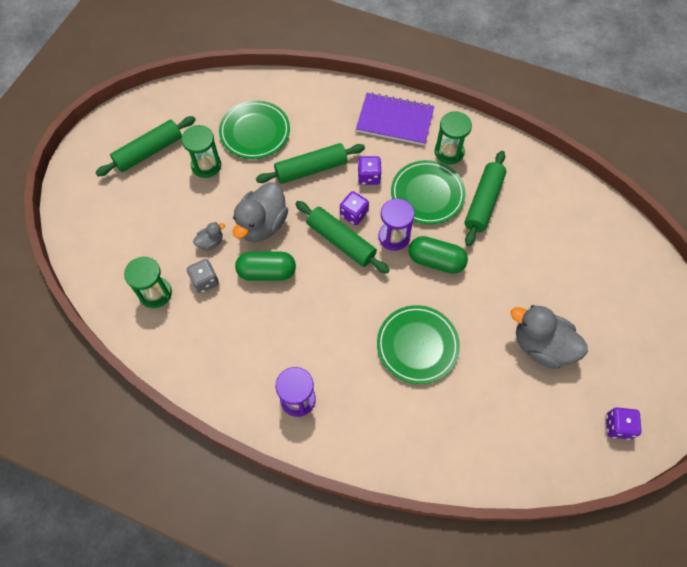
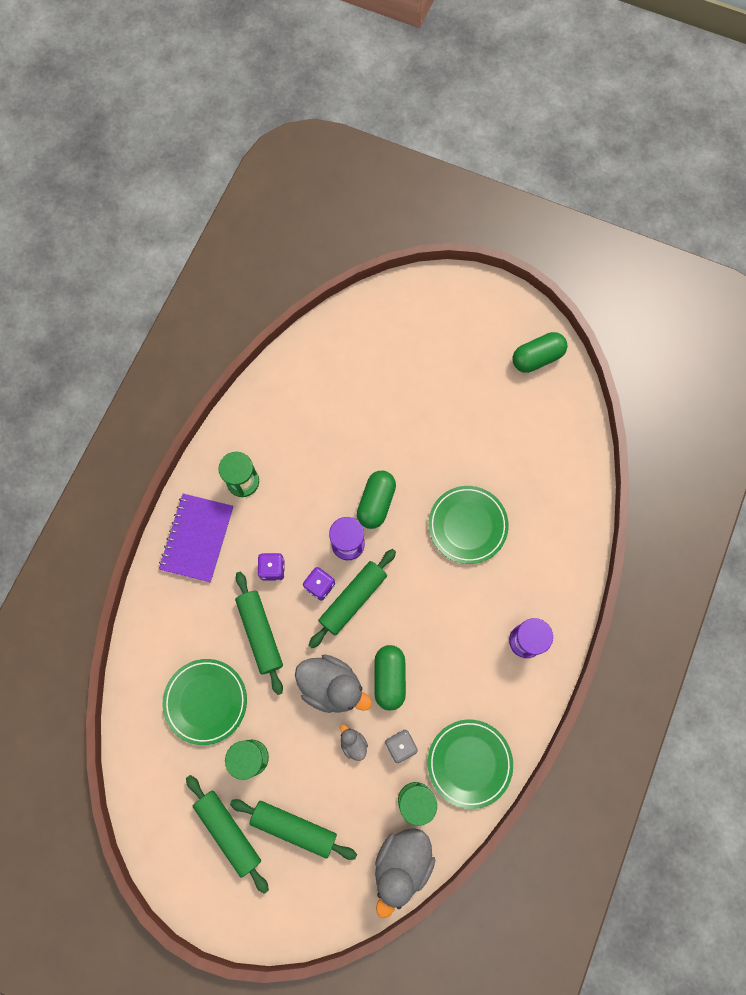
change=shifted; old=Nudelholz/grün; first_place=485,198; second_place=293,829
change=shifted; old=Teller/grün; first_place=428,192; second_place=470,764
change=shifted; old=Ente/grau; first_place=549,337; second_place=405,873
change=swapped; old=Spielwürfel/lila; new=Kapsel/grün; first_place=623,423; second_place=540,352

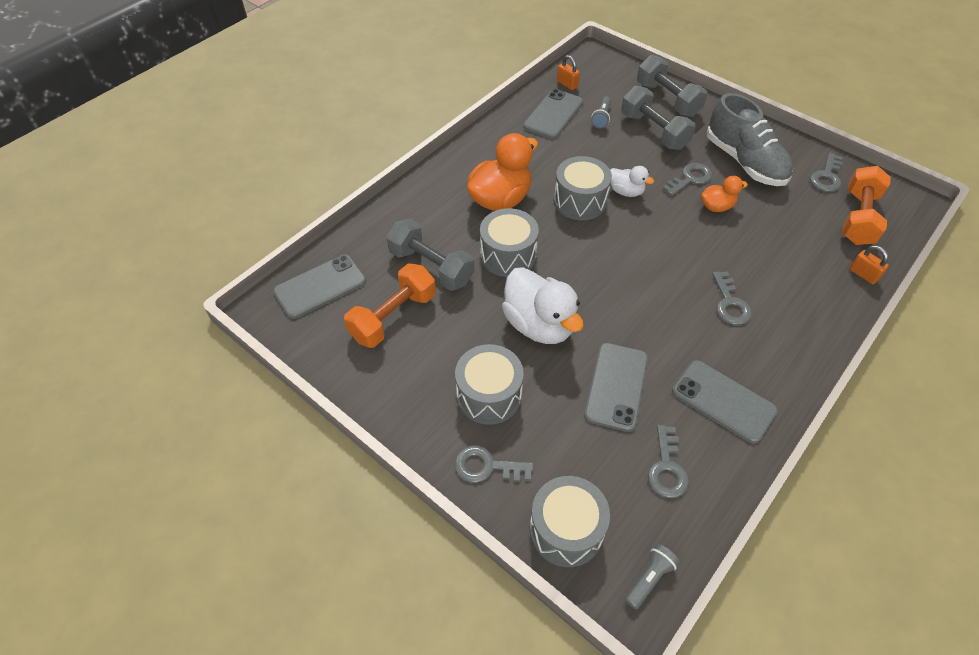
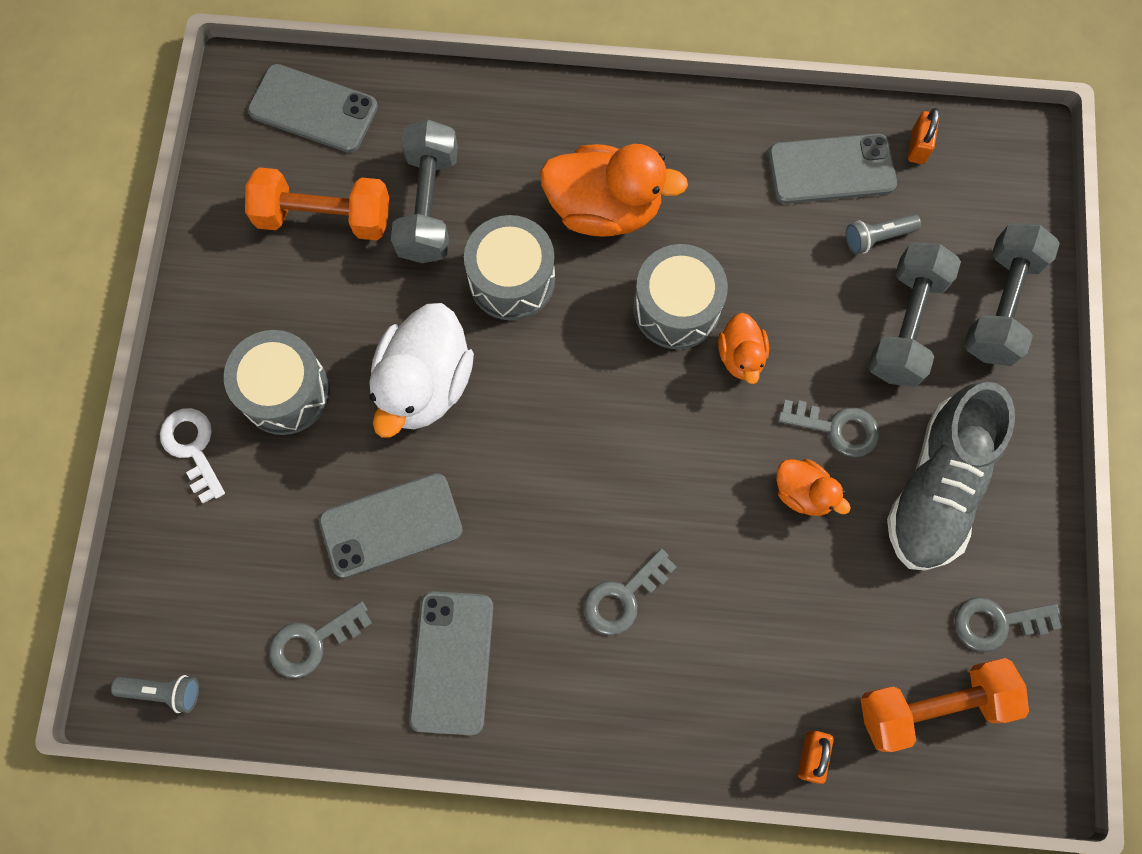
change=repainted; old=Ente/weiß; new=Ente/orange; first_place=632,181; second_place=743,348
change=repainted; old=Schlüssel/grau; new=Schlüssel/weiß; first_place=494,464; second_place=192,455
change=gone; old=Trommel/grau; first_place=570,521

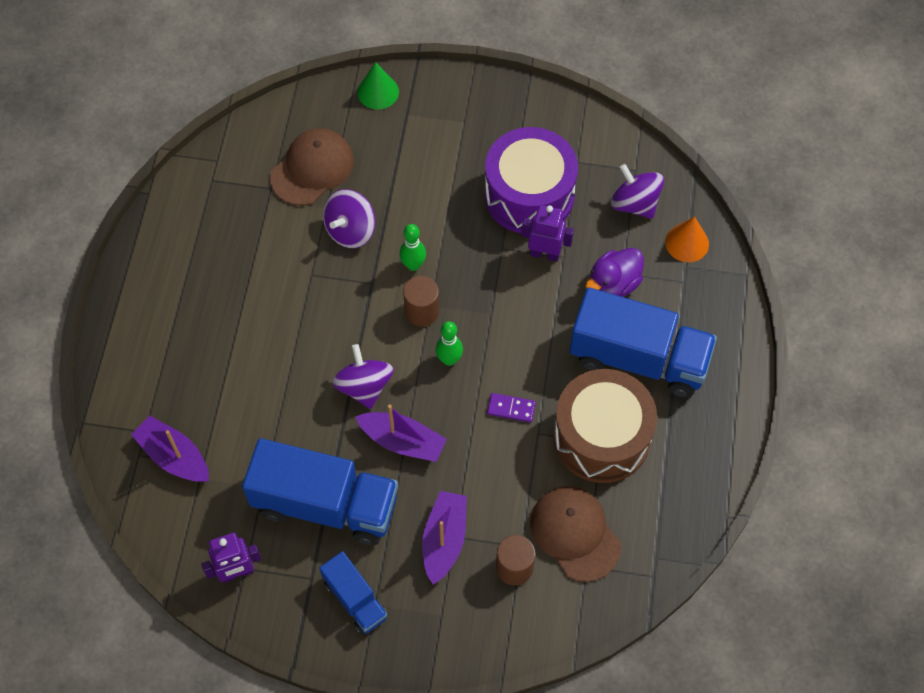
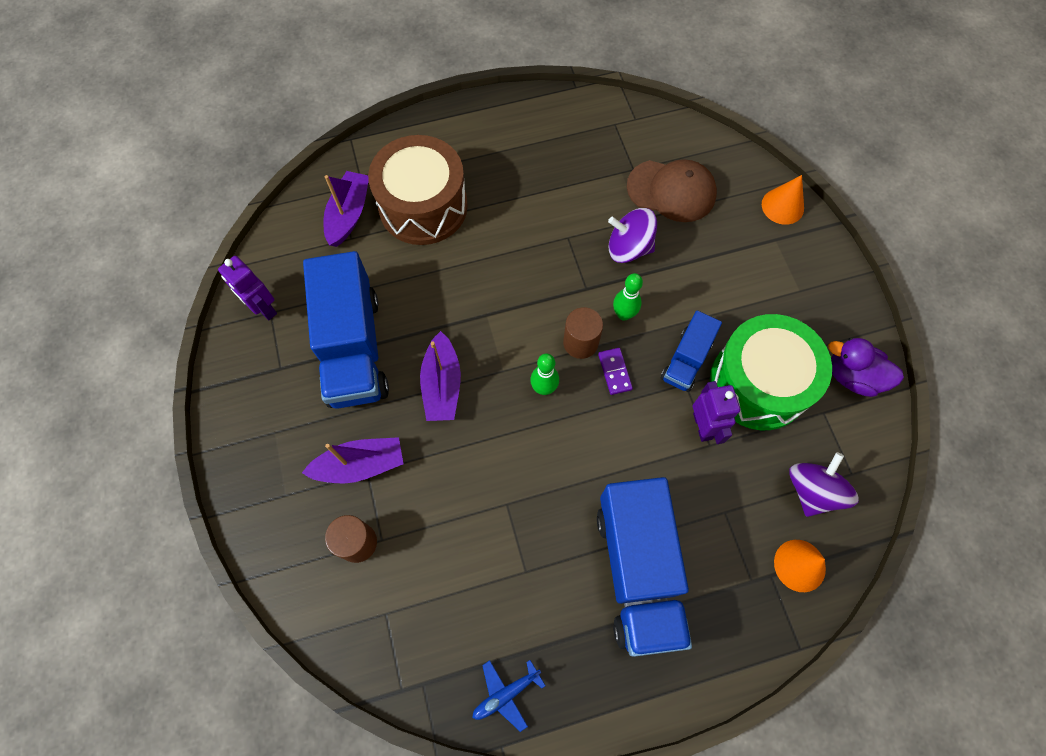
change=repainted; old=Kegel/grün; new=Kegel/orange; first_place=378,85; second_place=783,200
change=repainted; old=Trommel/lila; new=Trommel/grün; first_place=531,180; second_place=771,372
change=shifted; old=Ente/lila; first_place=614,272; second_place=866,367
change=gone; old=Kreisel/lila; first_place=363,376
change=shifted; old=Trommel/braun; first_place=605,426; second_place=418,190
change=shifted; old=Dominostein/lila; first_place=511,408; second_place=615,371
change=gone; old=Kappe/braun; first_place=575,534
change=shifted; old=Lastwagen/blau; first_place=353,593; second_place=691,351
change=new; new=Flugzeug/blau; second_place=509,696

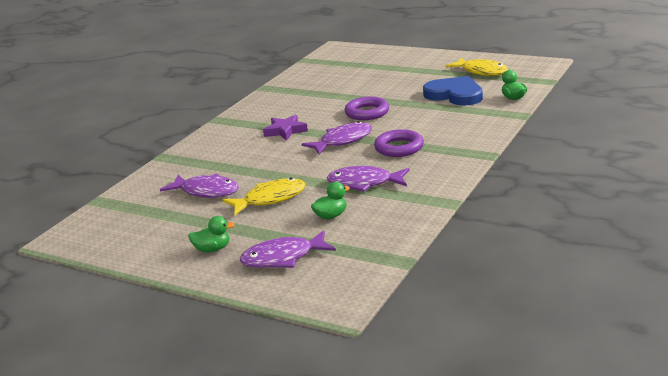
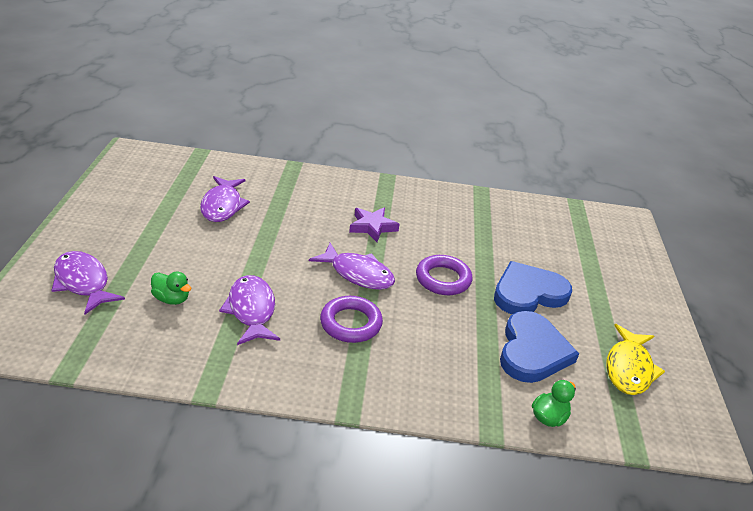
change=gone; old=Fisch/gelb; first_place=264,196
change=gone; old=Ente/grün; first_place=211,234
change=new; new=Herz/blau; second_place=533,287

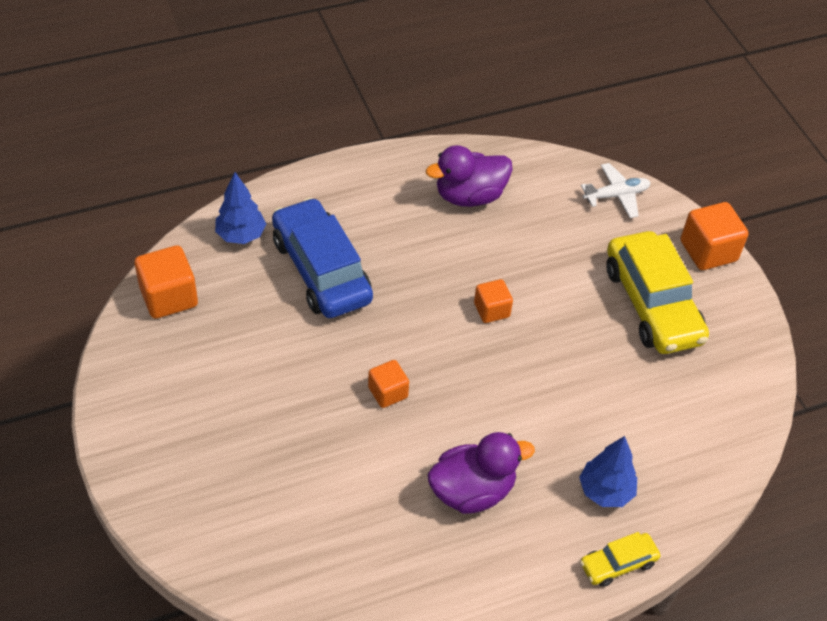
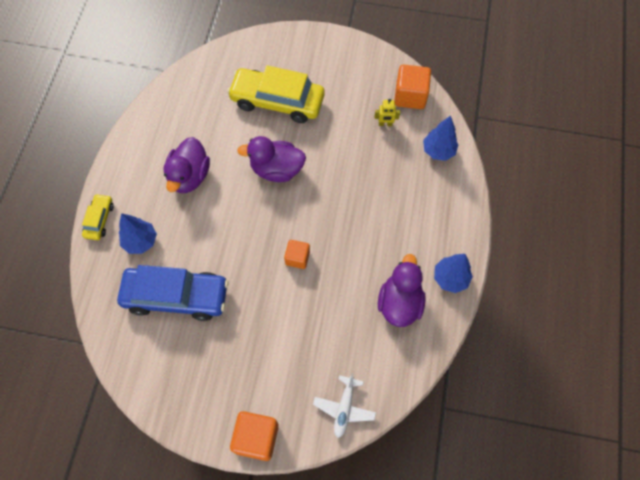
change=shifted; old=Auto/blau; first_place=322,258; second_place=172,293
change=shifted; old=Auto/gelb; first_place=657,292; second_place=276,94
change=swapped; old=Kubus/orange; new=Ente/lila; first_place=388,384; second_place=271,159
change=new; new=Roboter/gelb; second_place=387,112
change=new; new=Baum/blau; second_place=453,273

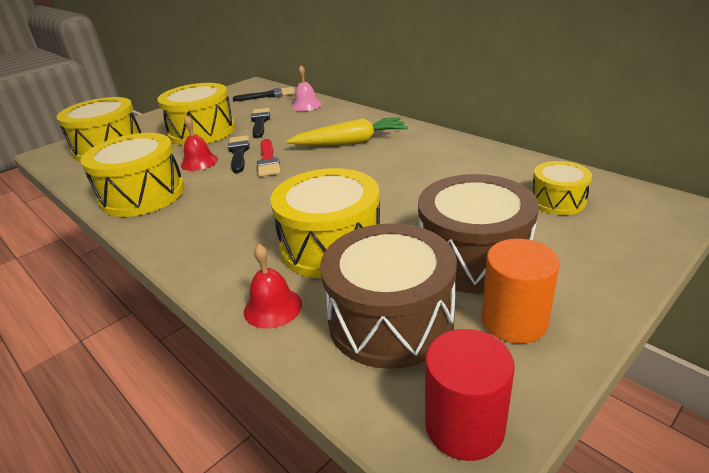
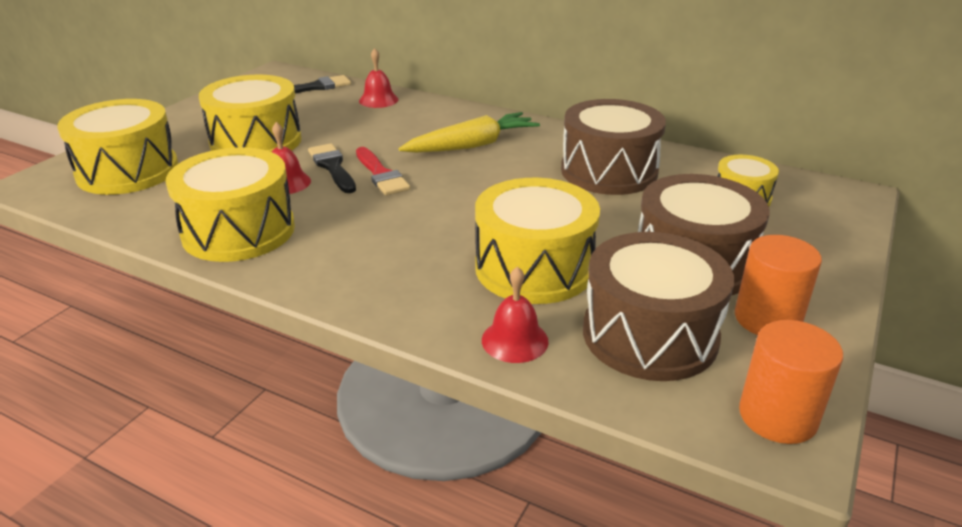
change=repainted; old=Glocke/rosa; new=Glocke/rot; first_place=306,88; second_place=379,78
change=gone; old=Pinsel/schwarz; first_place=260,123
change=repainted; old=Vollzylinder/rot; new=Vollzylinder/orange; first_place=470,395; second_place=791,382
change=new; new=Trommel/braun; second_place=613,147

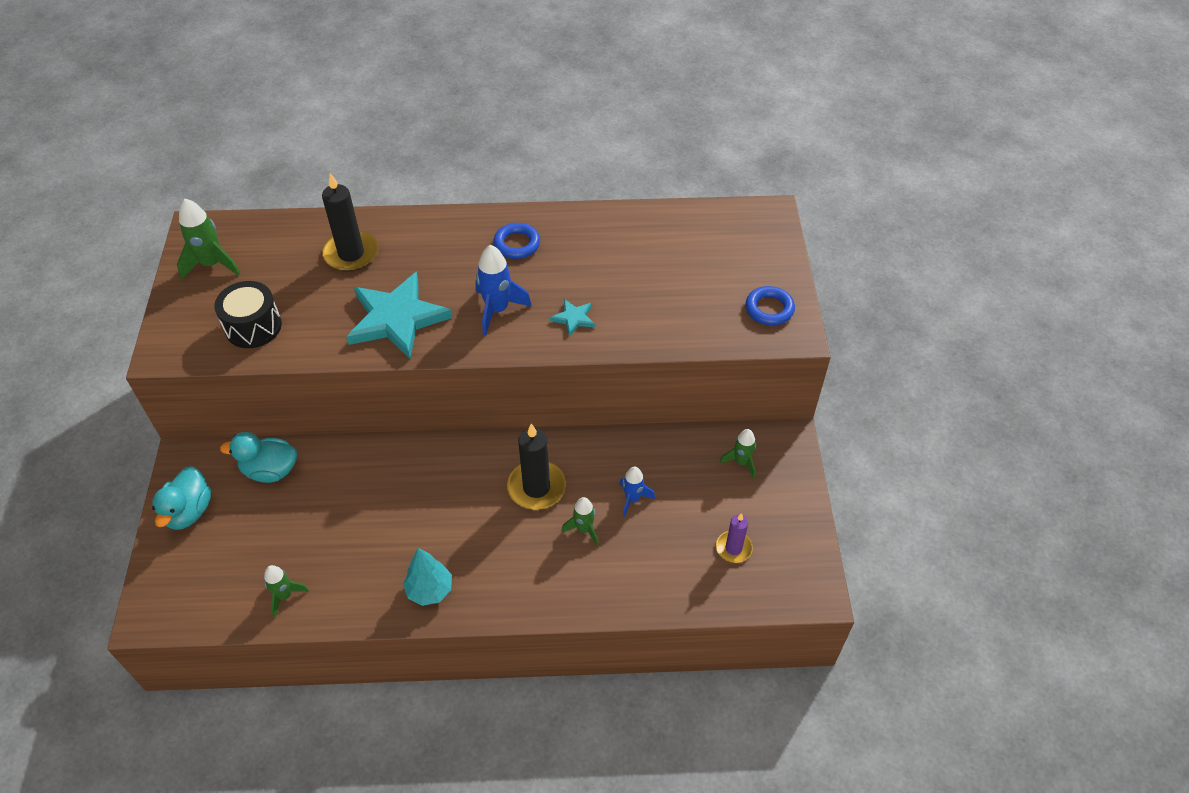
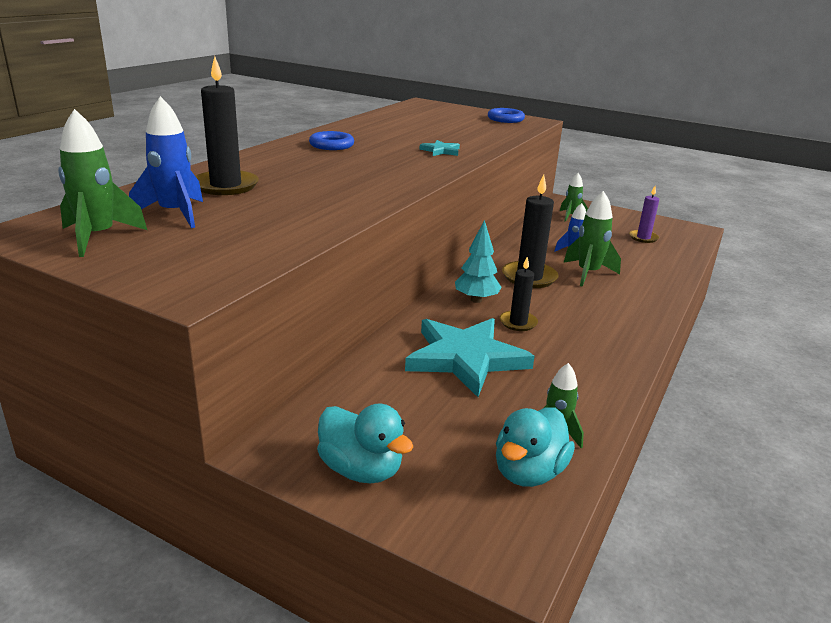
change=shifted; old=Rakete/blau; first_place=503,290; second_place=166,162
change=shifted; old=Stern/türkis; first_place=399,315; second_place=470,357
change=gone; old=Trommel/schwarz; first_place=248,314
change=shifted; old=Ente/türkis; first_place=258,457; second_place=535,447
change=scaled; old=Rakete/grün; first_place=580,521; second_place=592,239; factor=1.57
change=shifted; old=Baum/türkis; first_place=427,577; second_place=478,261
change=new; new=Kerze/schwarz; second_place=519,293

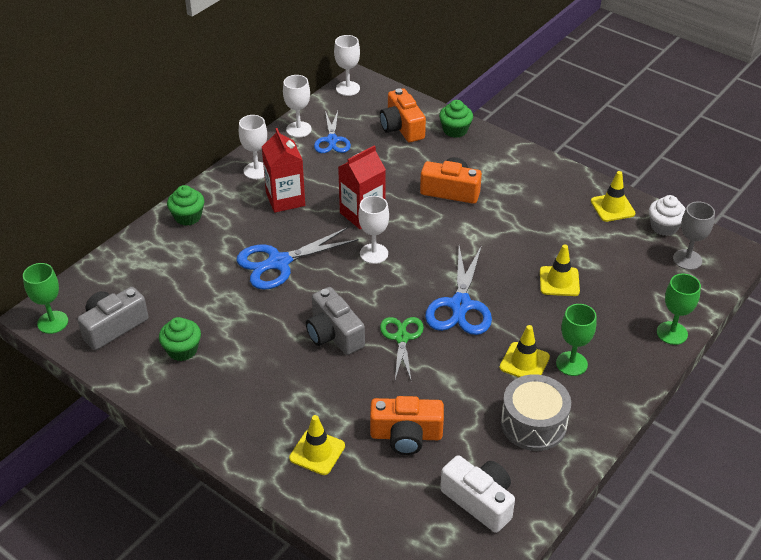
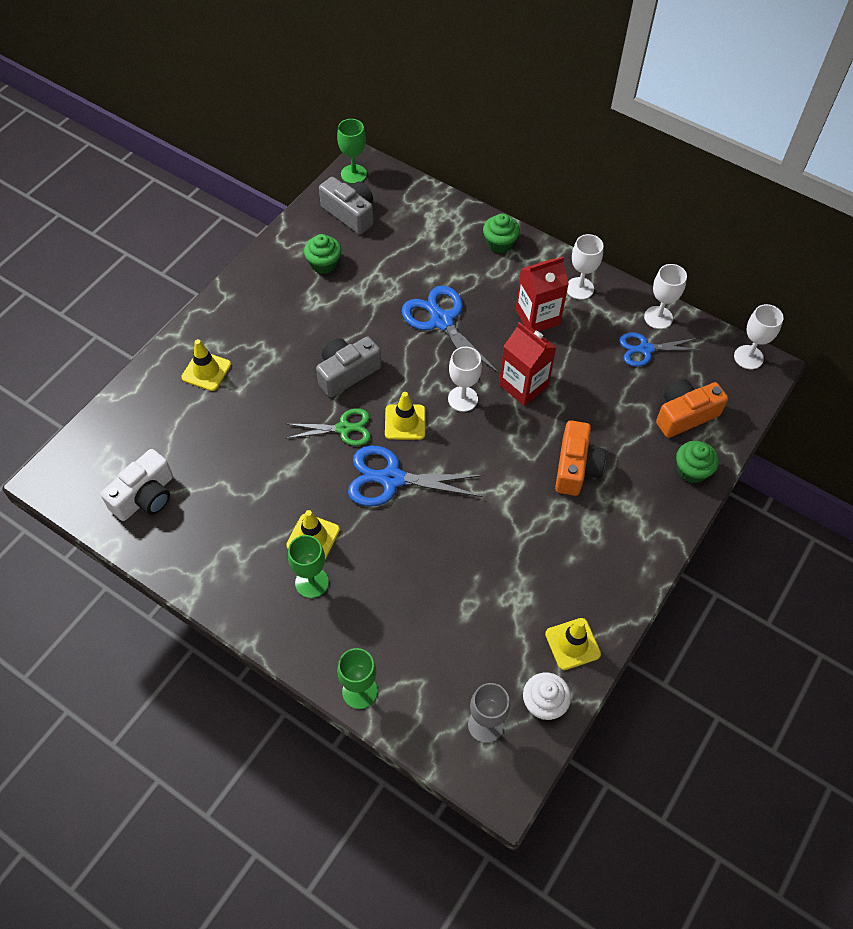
change=shifted; old=Leitkegel/gelb; first_place=560,270; second_place=405,416
change=gone; old=Trommel/grau; first_place=536,412
change=gone; old=Kamera/orange; first_place=407,425

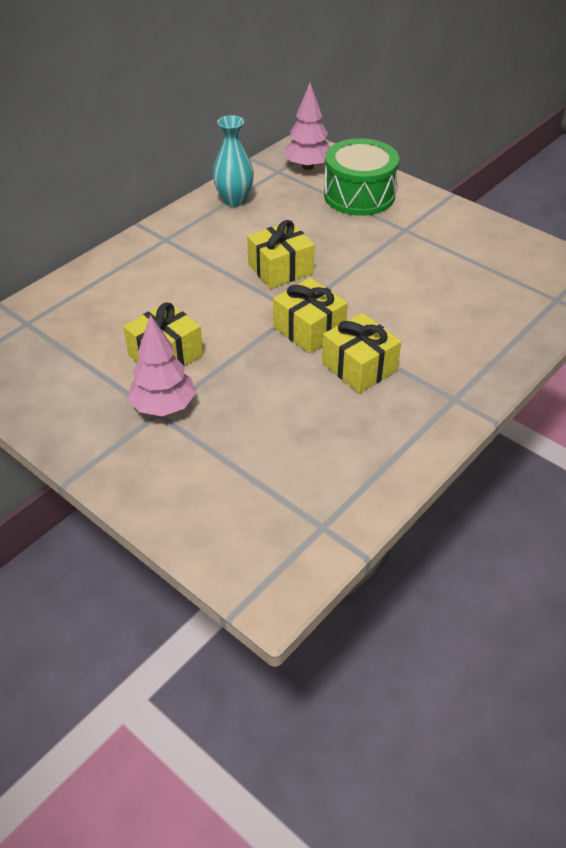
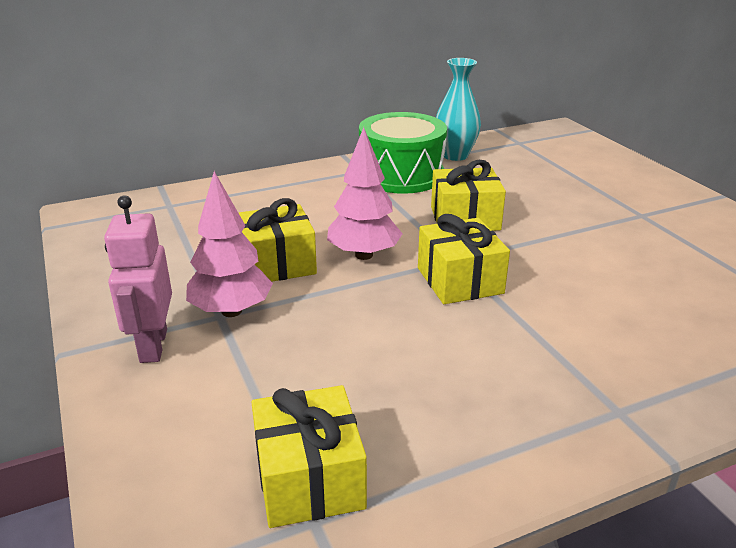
change=shifted; old=Baum/rosa; first_place=307,126; second_place=365,193
change=shifted; old=Trommel/grün; first_place=361,177; second_place=403,153
change=shifted; old=Geschenk/gelb; first_place=361,353; second_place=309,456
change=new; new=Roboter/rosa; second_place=138,279

